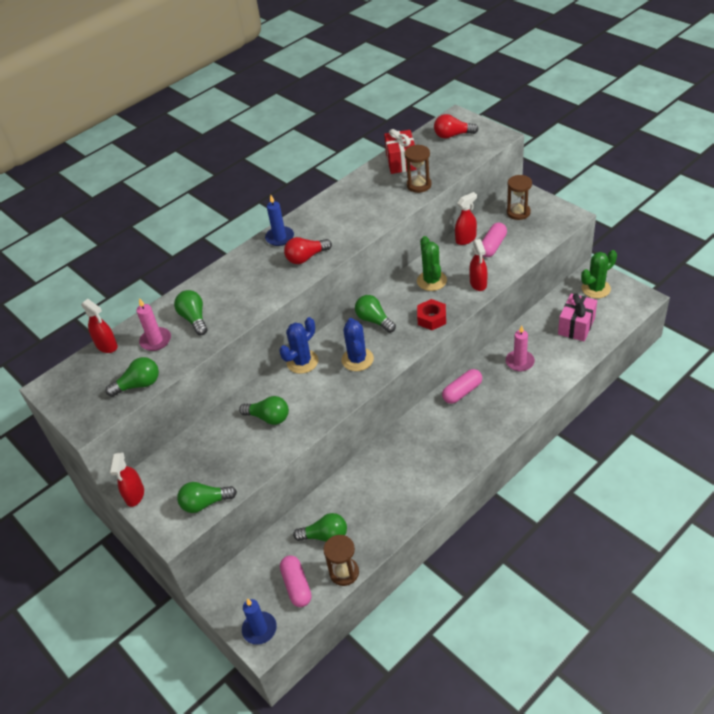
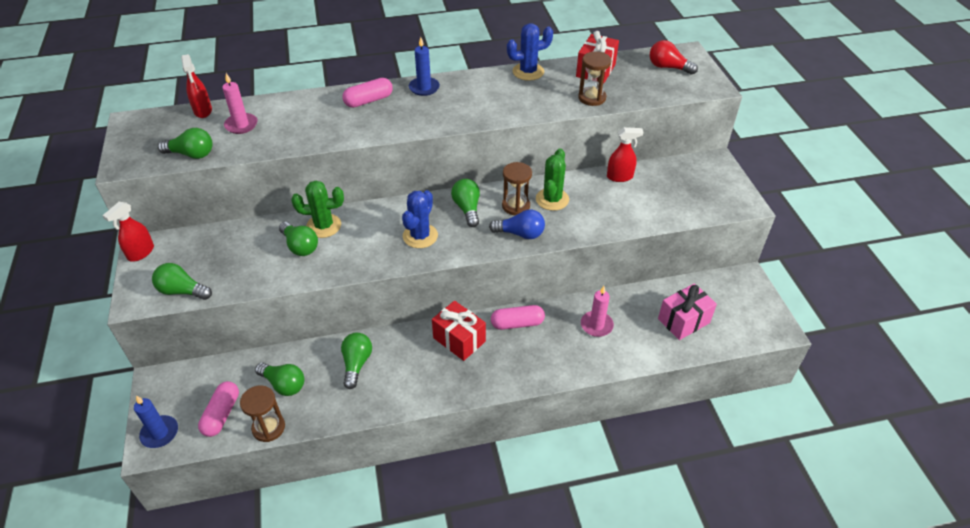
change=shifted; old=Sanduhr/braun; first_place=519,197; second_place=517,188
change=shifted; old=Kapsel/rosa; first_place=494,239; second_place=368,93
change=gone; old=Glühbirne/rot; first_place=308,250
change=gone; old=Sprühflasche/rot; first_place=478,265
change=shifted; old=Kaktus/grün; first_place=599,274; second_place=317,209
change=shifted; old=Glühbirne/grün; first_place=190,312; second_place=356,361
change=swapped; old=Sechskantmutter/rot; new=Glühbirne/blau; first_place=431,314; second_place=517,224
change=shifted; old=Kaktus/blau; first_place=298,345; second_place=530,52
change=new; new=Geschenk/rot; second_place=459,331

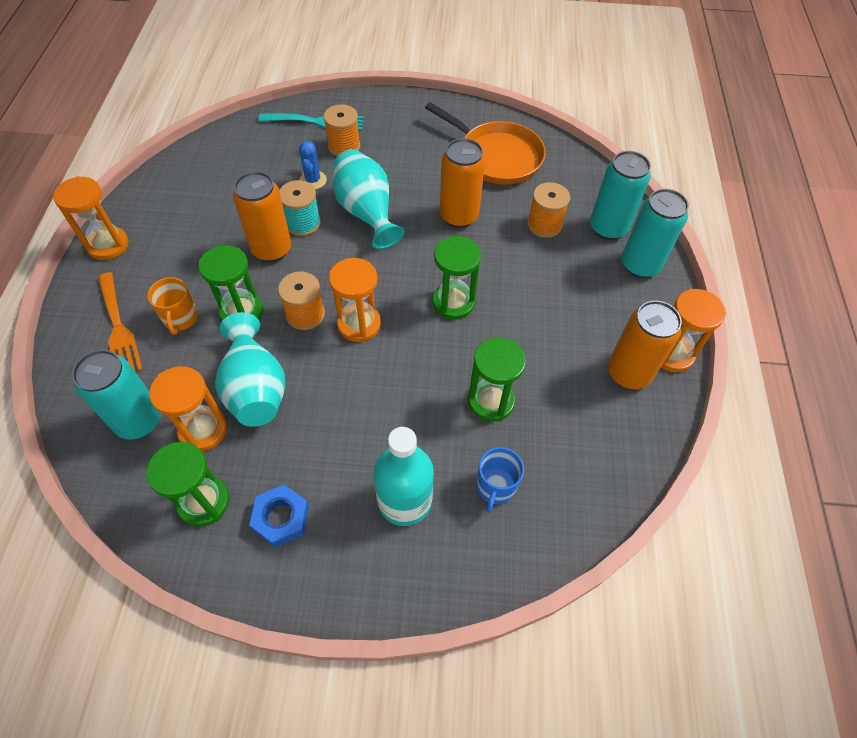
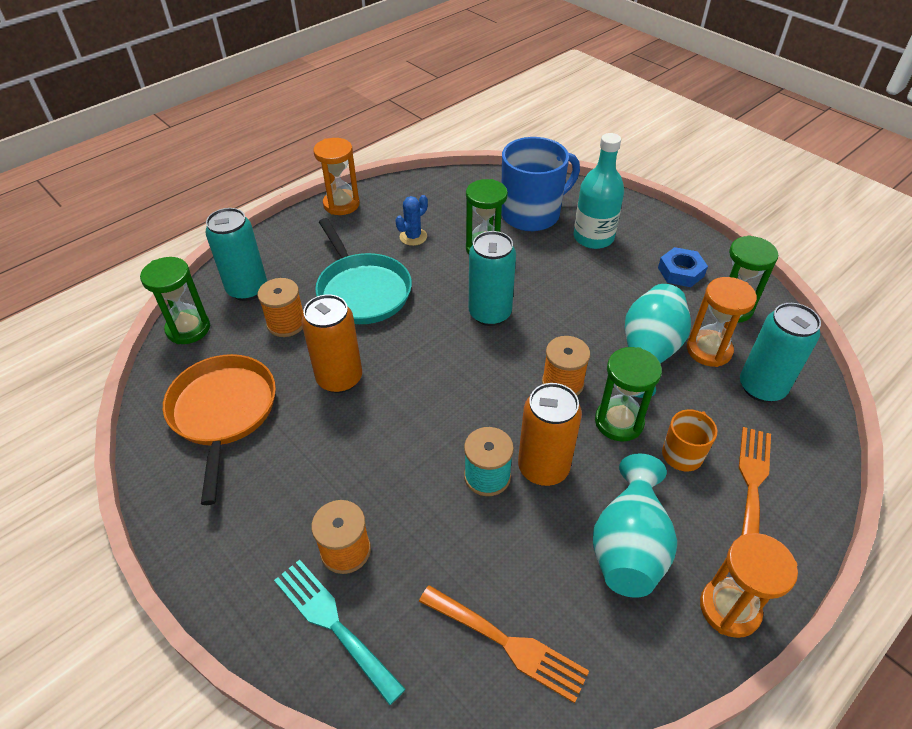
change=shifted; old=Kaktus/blau; first_place=313,165; second_place=411,220
change=shifted; old=Vase/türkis; first_place=369,199; second_place=635,525
change=shifted; old=Dose/türkis; first_place=655,233; second_place=492,278
change=shifted; old=Sanduhr/grün; first_place=456,278; second_place=175,300
change=gone; old=Sanduhr/orange; first_place=355,300
change=gone; old=Dose/orange; first_place=645,345
change=scaled; old=Tasse/blau; first_place=500,480; second_place=540,184; factor=1.97
change=new; new=Pfanne/türkis; second_place=363,271
change=new; new=Gabel/orange; second_place=504,644

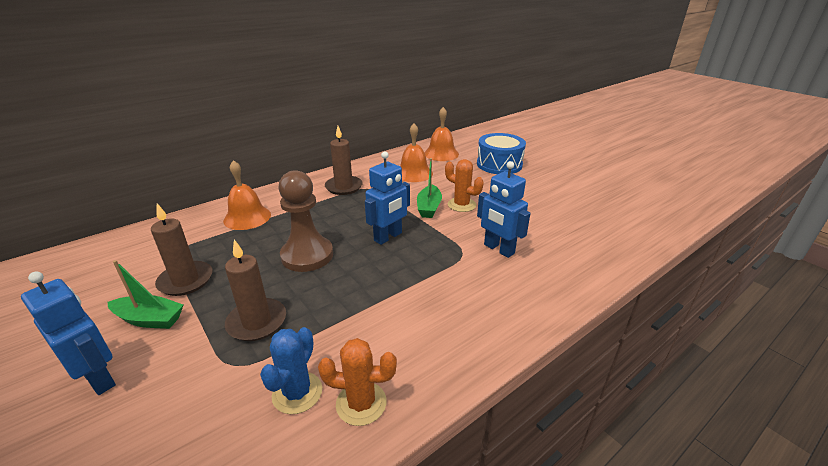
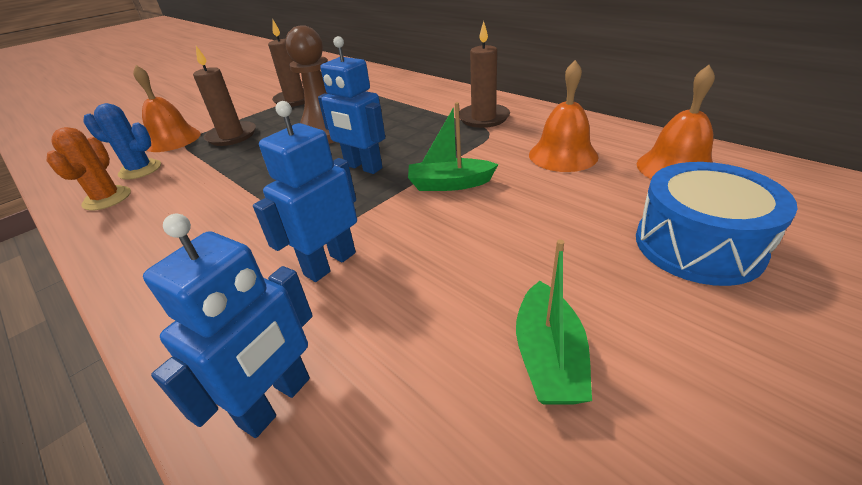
change=gone; old=Kaktus/orange; first_place=464,185
change=shifted; old=Glocke/orange; first_place=247,195; second_place=167,108
change=shifted; old=Boot/grün; first_place=145,294; second_place=554,322
change=shifted; old=Roboter/blau; first_place=68,333; second_place=228,326

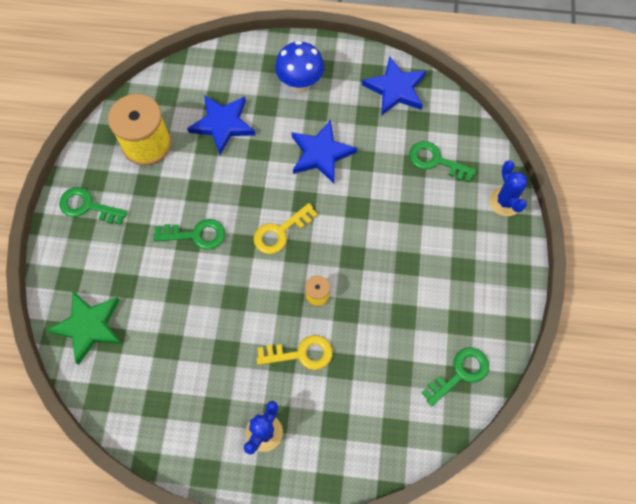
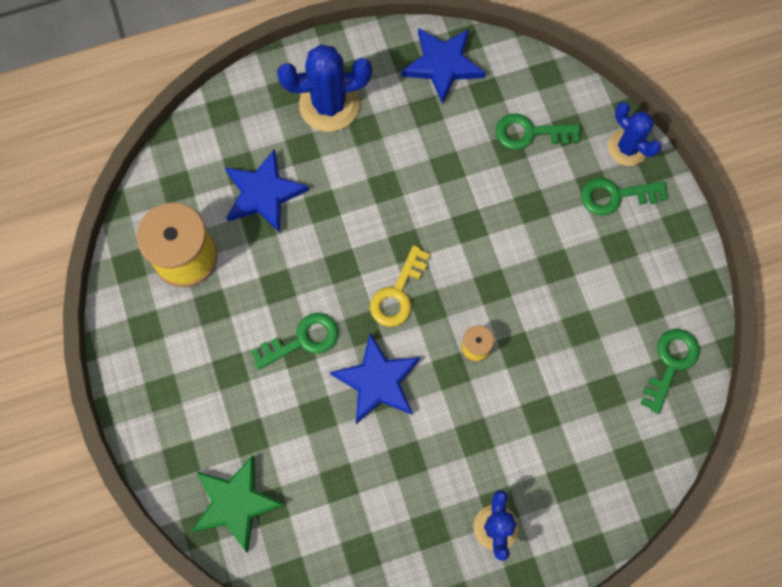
change=swapped; old=Pilz/blau; new=Kaktus/blau; first_place=299,67; second_place=324,88
change=shifted; old=Stern/blau; first_place=324,151; second_place=375,379
change=shifted; old=Schlüssel/grün; first_place=93,206; second_place=624,197
change=gone; old=Schlüssel/gelb; first_place=295,352

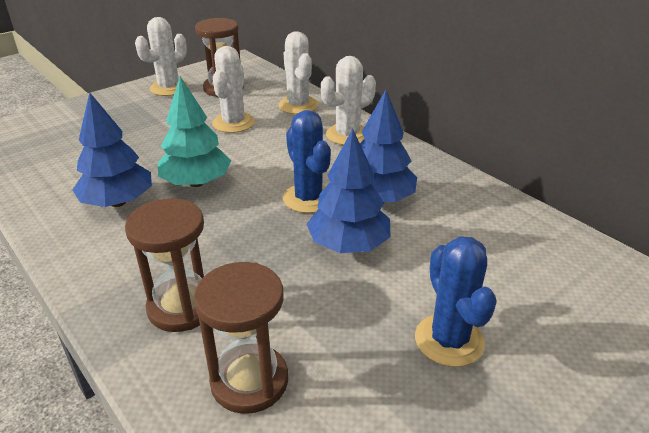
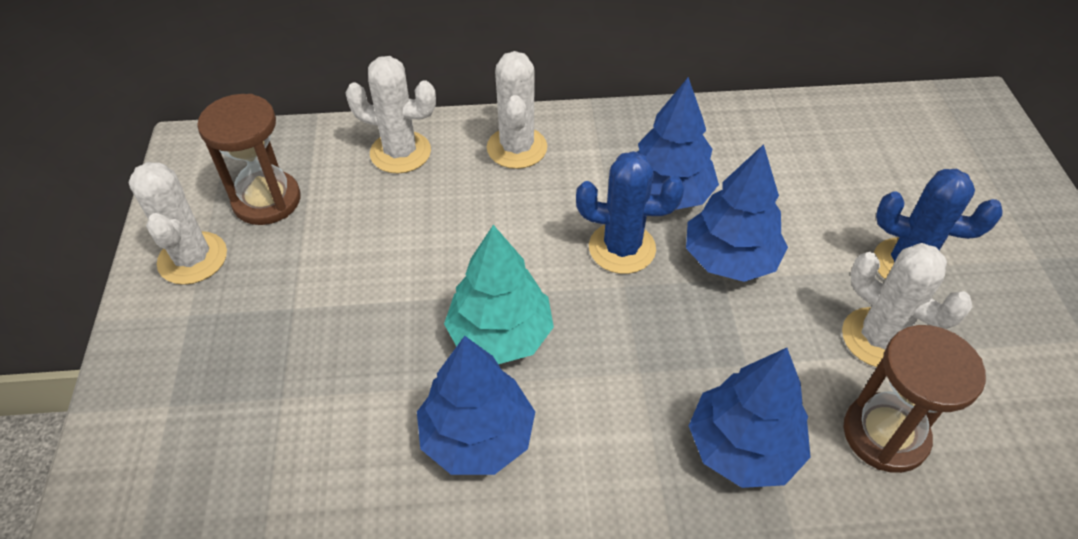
change=shifted; old=Kaktus/weiß; first_place=233,89; second_place=907,305
change=swapped; old=Sanduhr/braun; new=Baum/blau; first_place=164,265; second_place=750,418

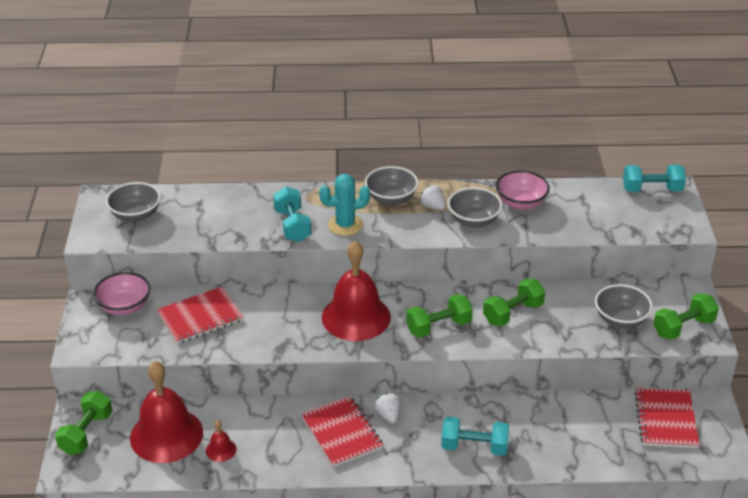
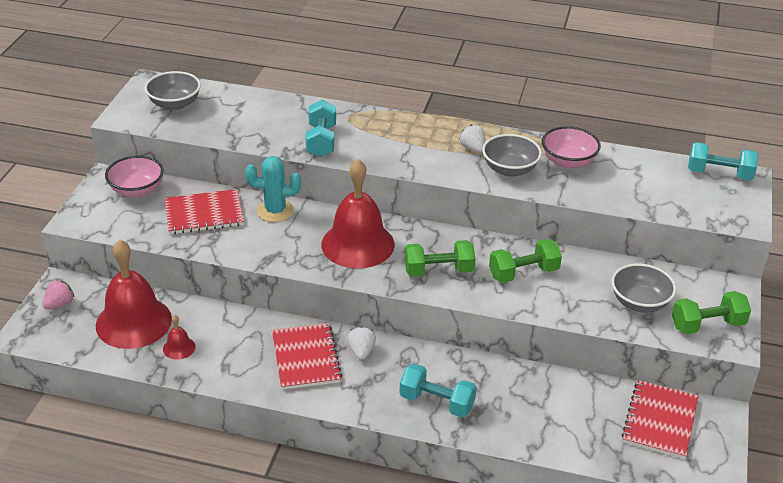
change=gone; old=Schüssel/grau; first_place=391,185
change=shifted; old=Kaktus/türkis; first_place=344,205; second_place=273,189
change=swapped; old=Hantel/grün; new=Erdbeere/rosa; first_place=83,423; second_place=58,294

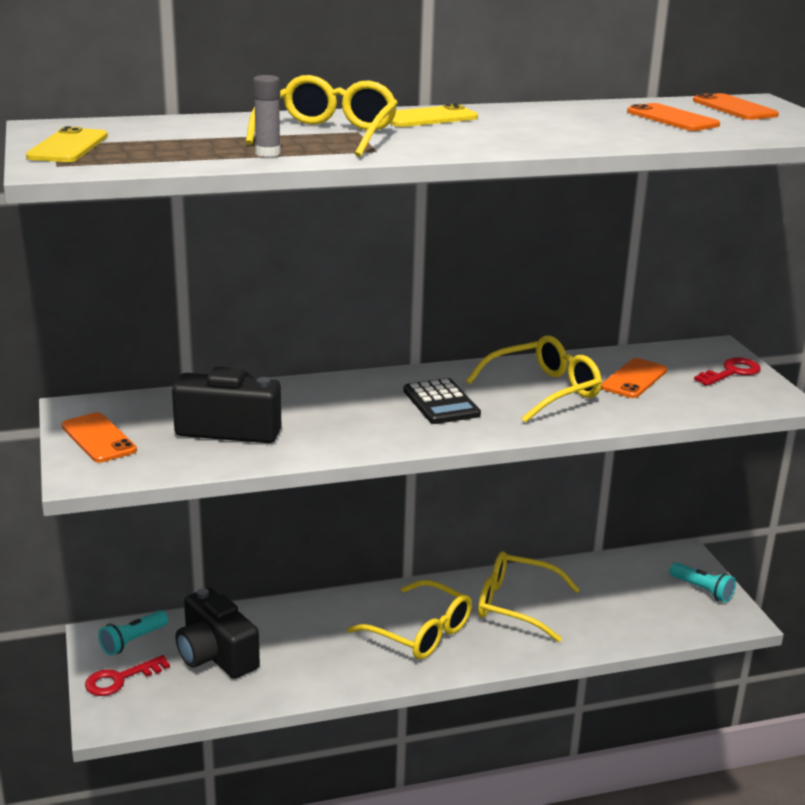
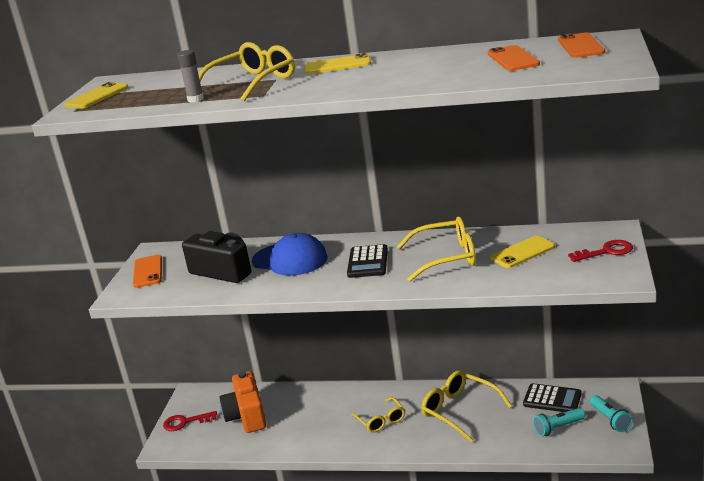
change=repainted; old=Handy/orange; new=Handy/gelb; first_place=634,378; second_place=522,252
change=scaled; old=Brille/gelb; first_place=409,620; second_place=378,415; factor=0.64
change=repainted; old=Kamera/schwarz; new=Kamera/orange; first_place=218,633; second_place=242,402
change=shifted; old=Taschenlampe/türkis; first_place=133,633; second_place=559,422
change=new; new=Kappe/blau; second_place=290,254
change=new; new=Taschenrechner/schwarz; second_place=552,397

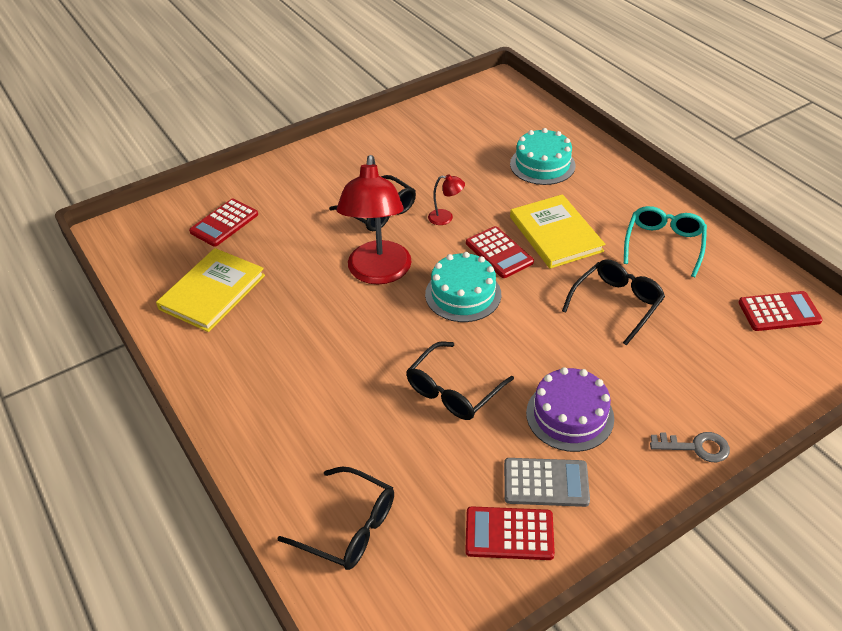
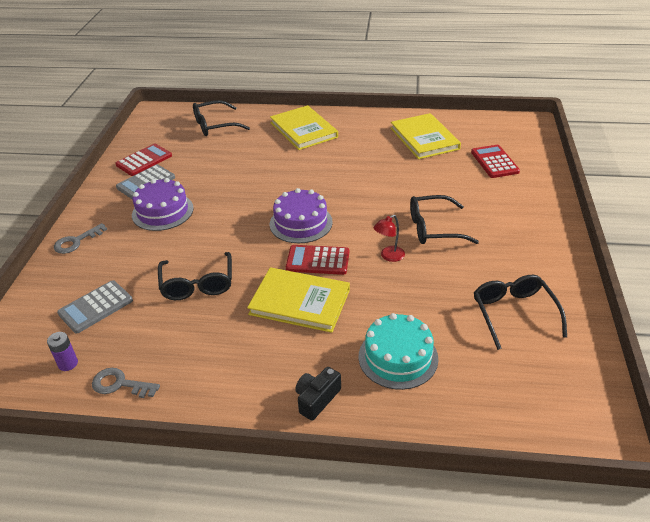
change=gone; old=Lampe/rot; first_place=374,219
change=gone; old=Brille/türkis; first_place=665,241
change=repainted; old=Kuchen/türkis; new=Kuchen/lila; first_place=463,287; second_place=301,215
change=swapped; old=Taschenrechner/rot; new=Batterie/lila; first_place=780,311; second_place=62,351
change=shifted; old=Brille/schwarz; first_place=460,380; second_place=520,312
change=new; new=Buch/gelb; second_place=304,127
change=new; new=Taschenrechner/grau; second_place=95,307
change=new; new=Kamera/schwarz; second_place=318,394
change=new; new=Schlüssel/grau; second_place=126,383

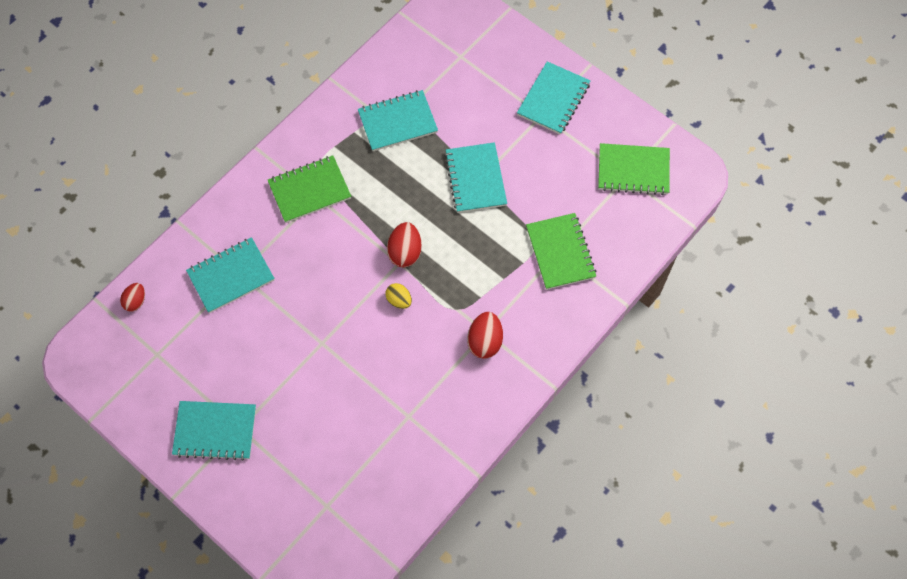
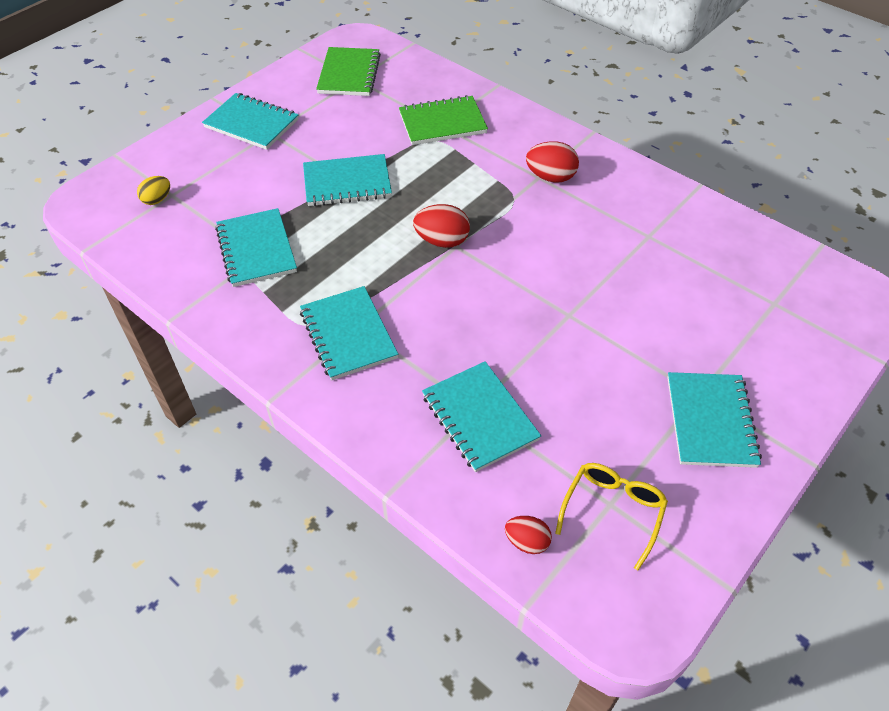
change=repainted; old=Notizbuch/grün; new=Notizbuch/türkis; first_place=309,189; second_place=349,333
change=shifted; old=Ei/gelb; first_place=398,296; second_place=153,190
change=new; new=Brille/gelb; second_place=611,517

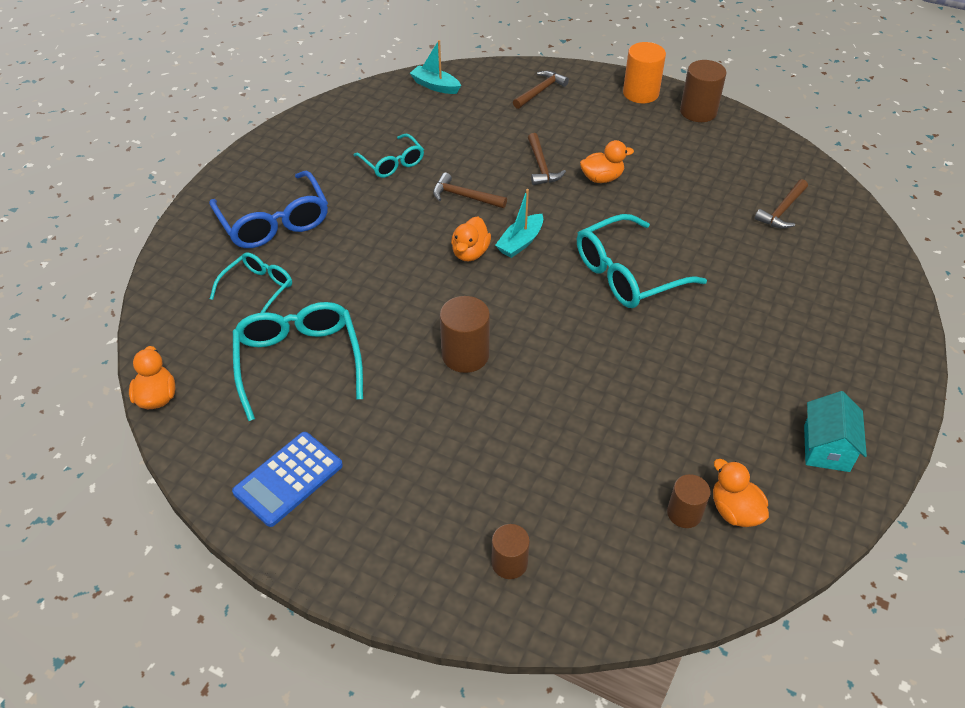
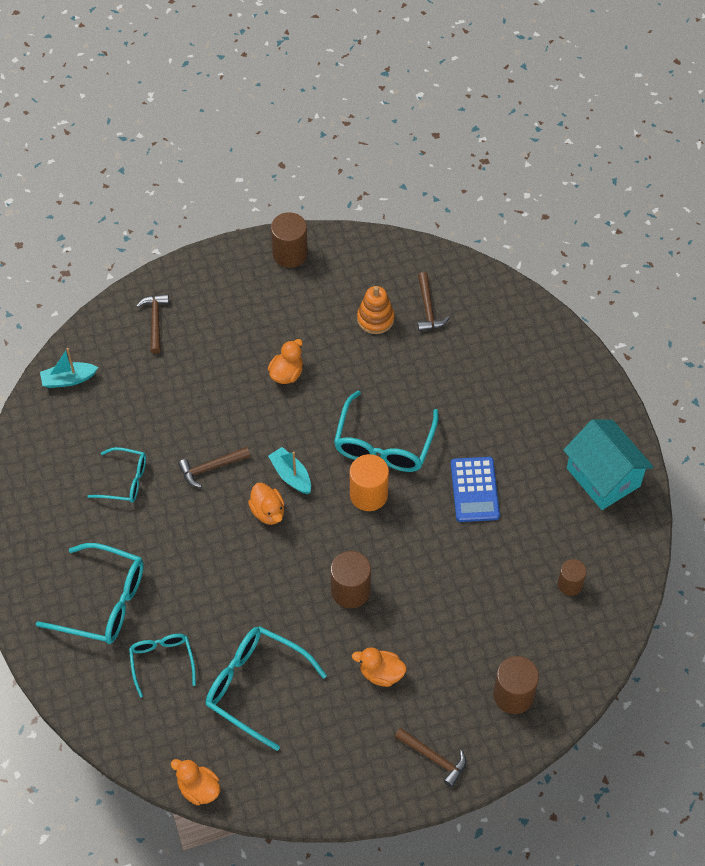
change=shifted; old=Vollzylinder/orange; first_place=644,72; second_place=369,482
change=shifted; old=Hammer/braun; first_place=547,159; second_place=430,757
change=repainted; old=Brille/blau; new=Brille/türkis; first_place=268,209; second_place=90,593
change=rotated; old=Boot/türkis; first_place=519,223; second_place=289,470; degrees=150
change=scaled; old=Haus/türkis; first_place=835,431; second_place=608,464; factor=1.57
change=shifted; old=Taschenrechner/blau; first_place=287,479; second_place=475,489
change=shifted; old=Ente/orange; first_place=741,493; second_place=379,667
change=scaled; old=Vollzylinder/braun; first_place=511,551; second_place=516,685; factor=1.56
change=new; new=Stapelspielzeug/orange; second_place=376,310

